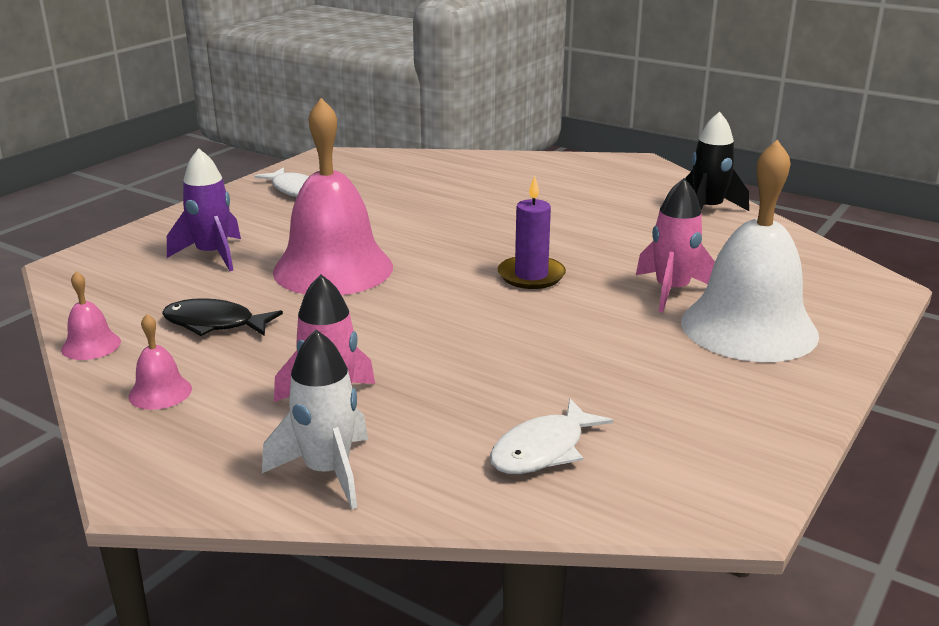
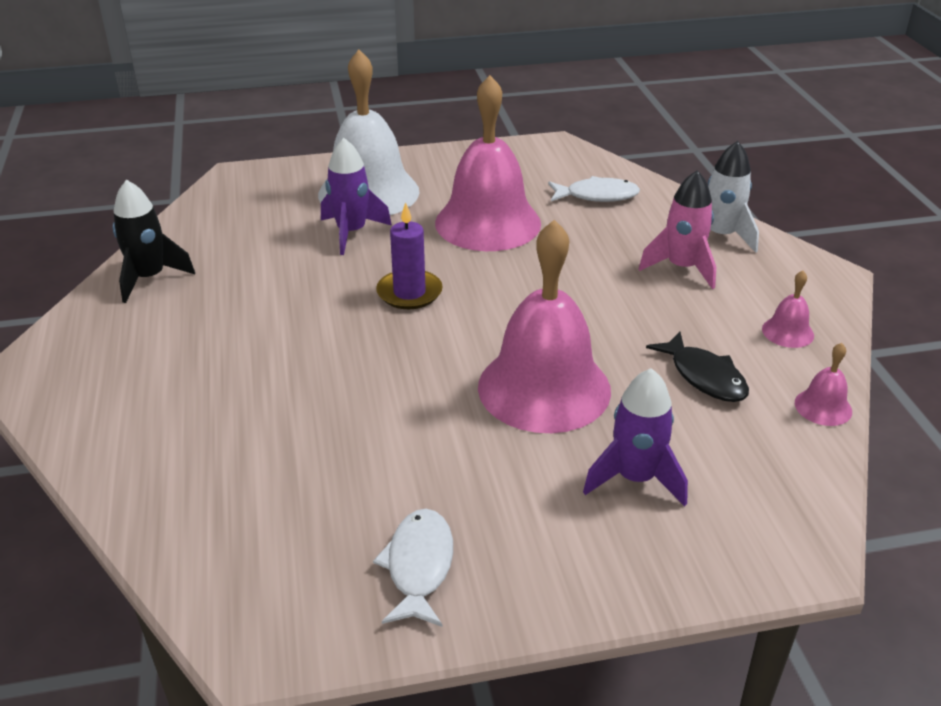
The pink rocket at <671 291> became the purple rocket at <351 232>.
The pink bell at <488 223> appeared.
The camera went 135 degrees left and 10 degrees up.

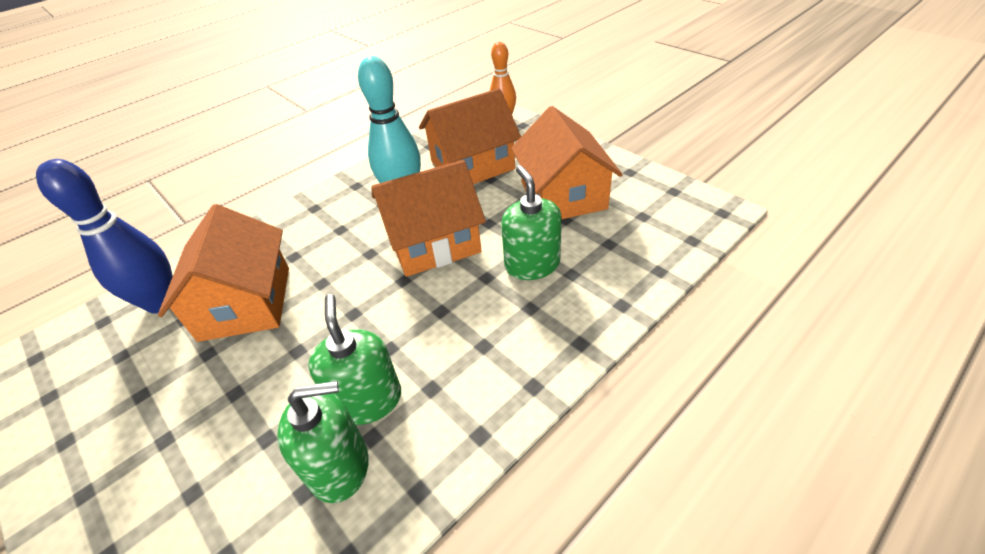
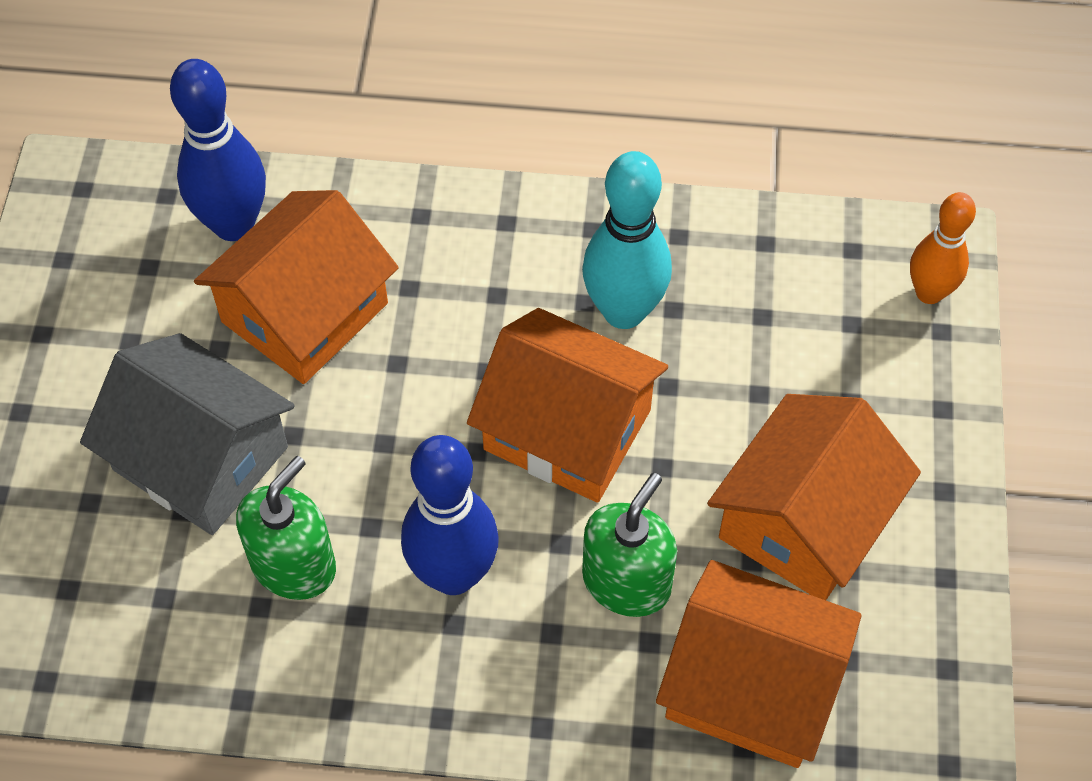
The orange house moved from <472 165> to <751 686>.
The green soap dispenser at <340 466> disappeared.
The grey house at <200 458> appeared.
The blue bowling pin at <453 574> appeared.
The camera went 45 degrees right and 15 degrees up.

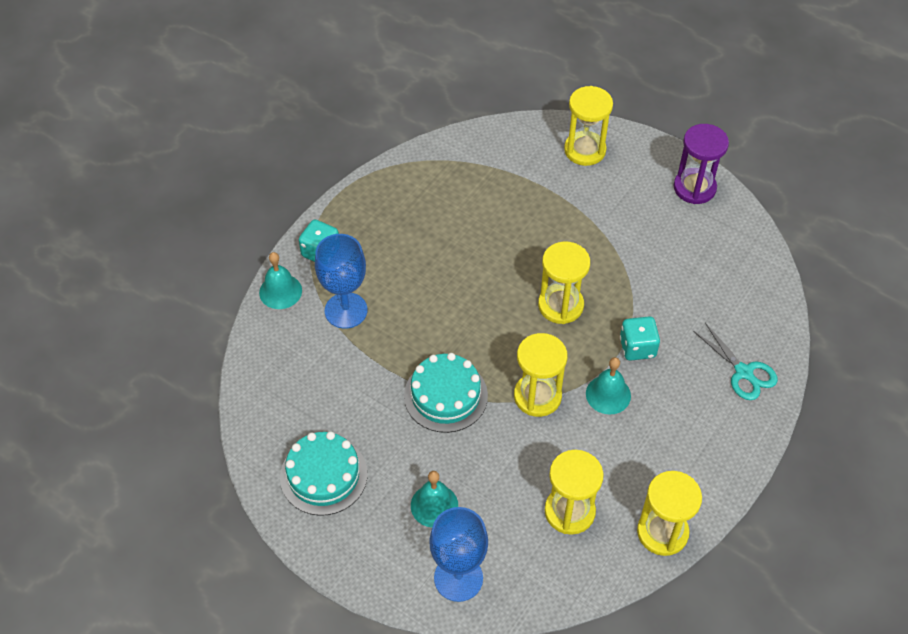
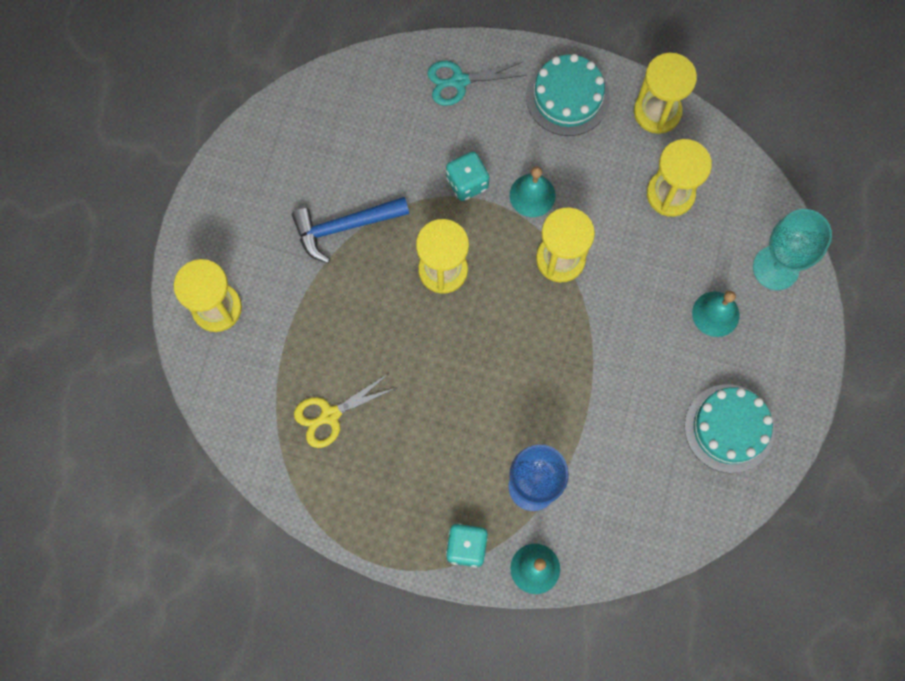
The purple hourglass at <694 188> disappeared.
The turquoise scissors at <744 372> turned 135 degrees counterclockwise.
The turquoise cake moved from <445 395> to <567 97>.
The blue goblet at <458 578> became the turquoise goblet at <776 268>.
The blue hammer at <344 227> appeared.
The yellow scissors at <330 415> appeared.
The camera went 110 degrees left and 20 degrees up.

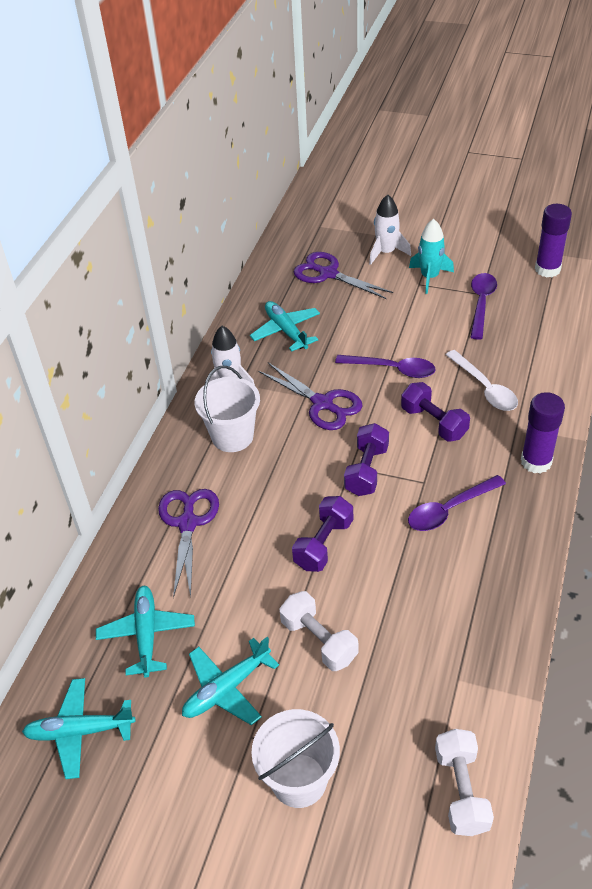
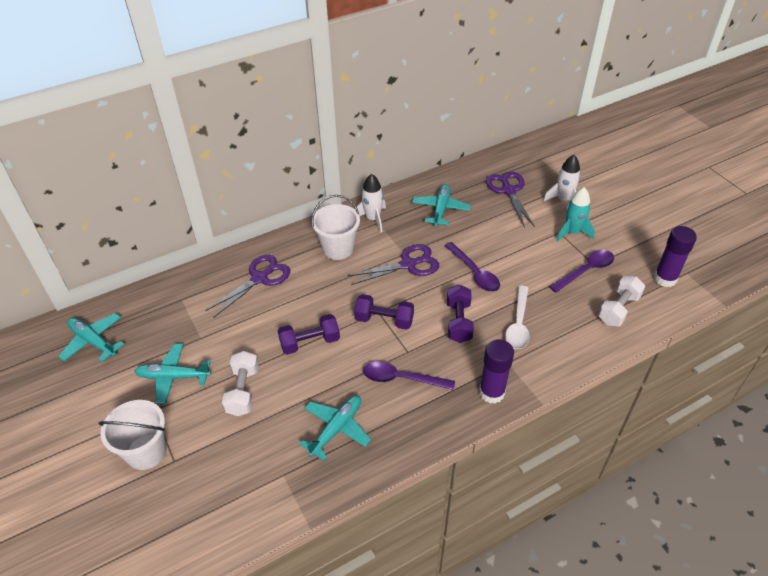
The purple scissors at <322 404> turned 105 degrees counterclockwise.
The purple dumbbell at <366 470> turned 45 degrees clockwise.
The turquoise plane moved from <147 634> to <336 428>.
The white dumbbell moved from <461 790> to <618 309>.
The camera went 40 degrees right and 0 degrees up.

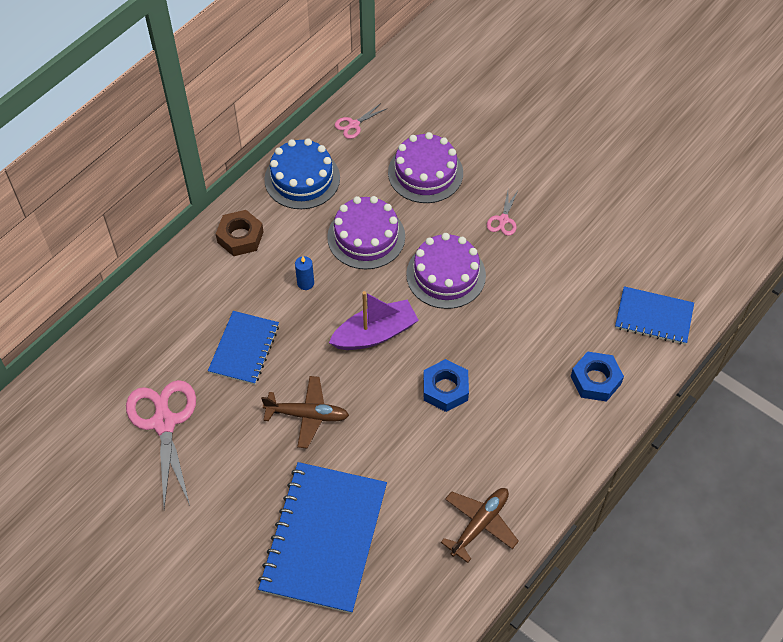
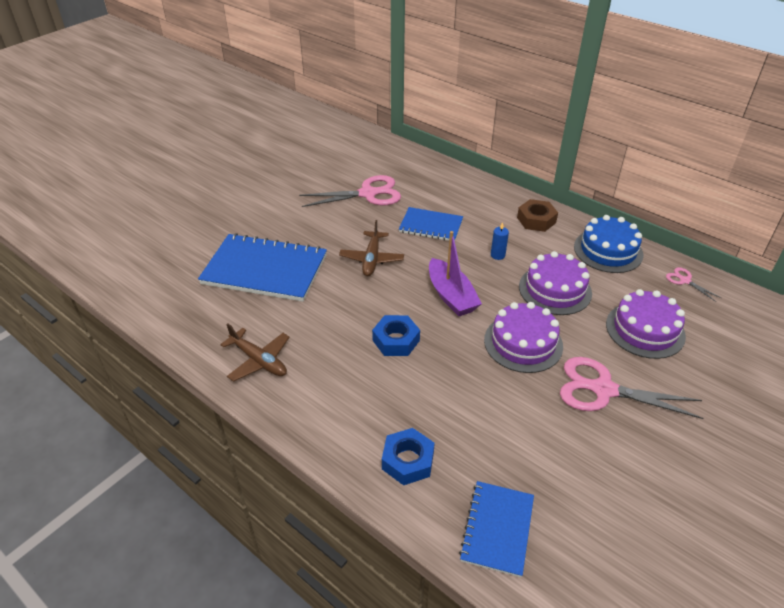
The pink scissors at <503 220> changed to 2.13 times the size.
The camera went 90 degrees right and 15 degrees down.

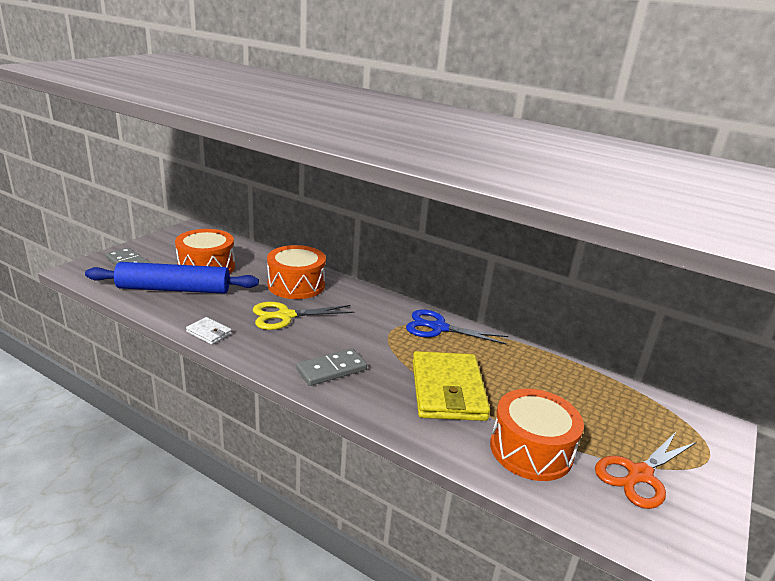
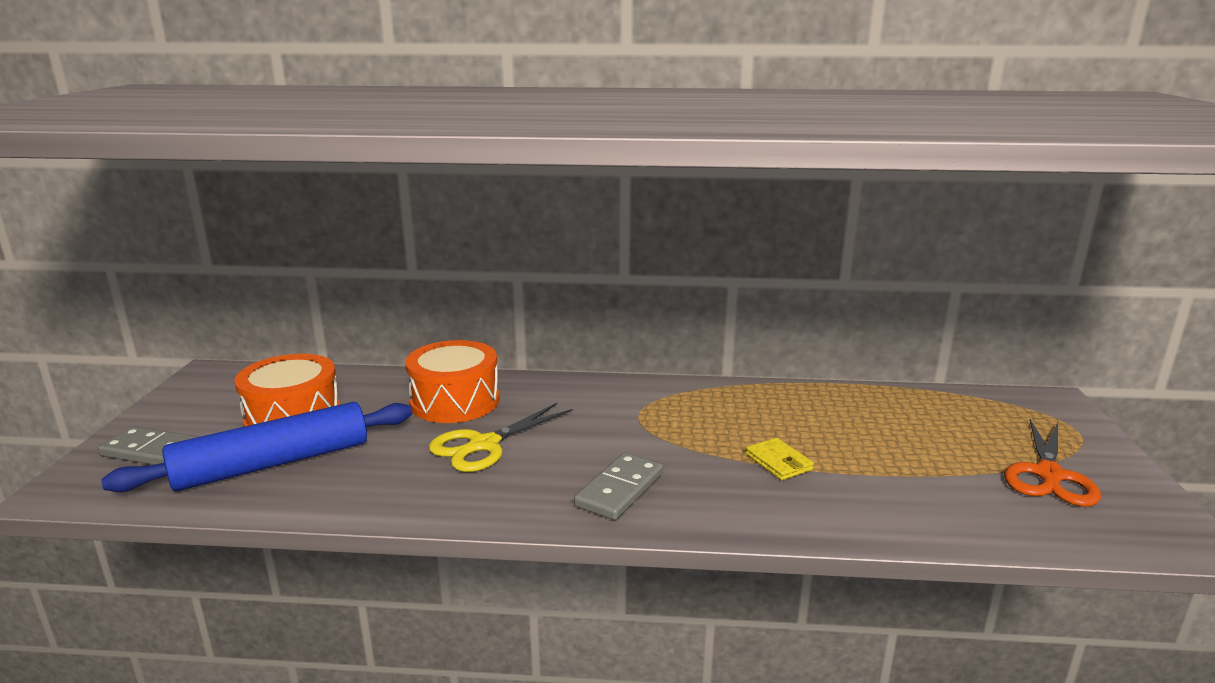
The blue scissors at <438 328> disappeared.
The white wallet at <209 333> disappeared.
The yellow wallet at <447 390> changed to 0.44 times the size.
The orange drum at <531 450> disappeared.
The camera went 25 degrees left and 5 degrees down.

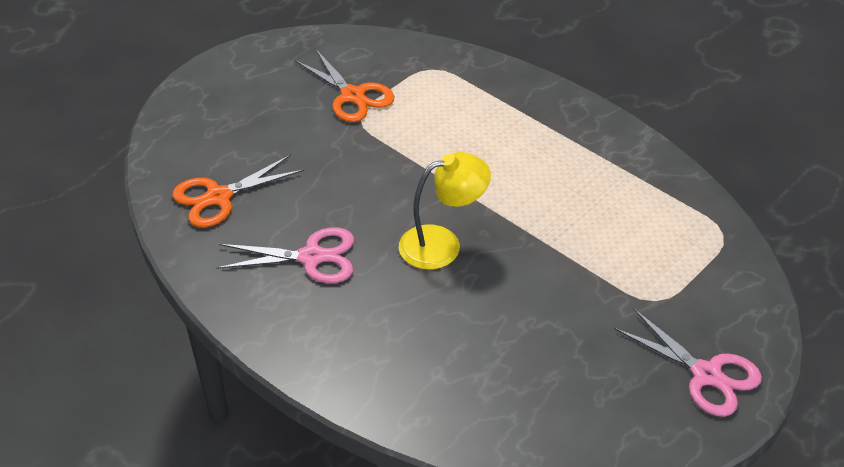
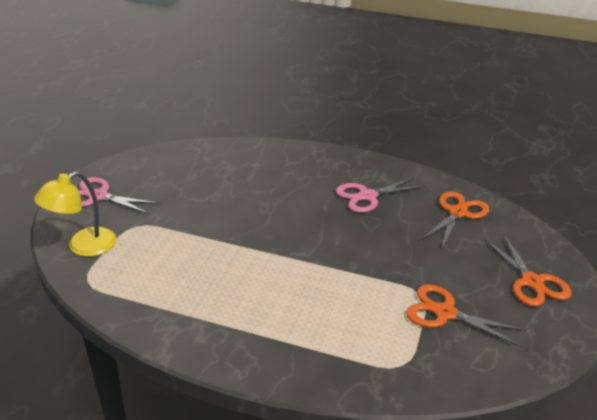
The yellow lamp moved from <442 244> to <83 246>.
The orange scissors at <532 282> appeared.
The camera went 155 degrees right and 10 degrees down.

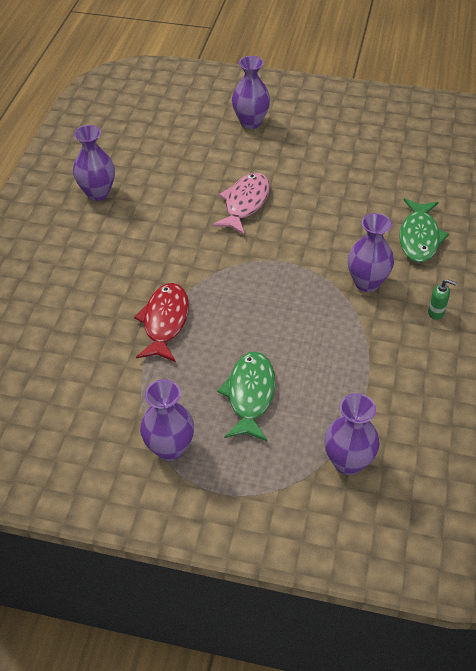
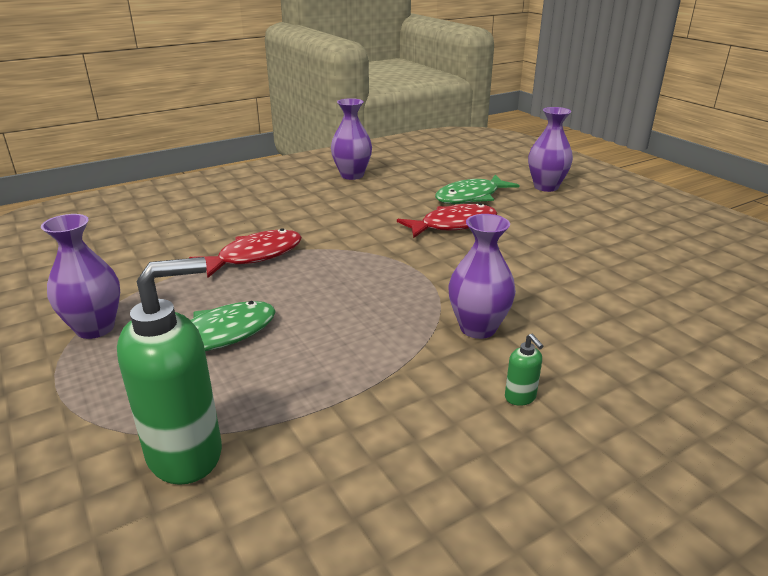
The pink fish at <245 203> became the red fish at <453 225>.
The green fish moved from <419 237> to <471 197>.
The purple vase at <348 462> was replaced by the green soap dispenser at <186 454>.
The camera went 45 degrees right and 20 degrees down.

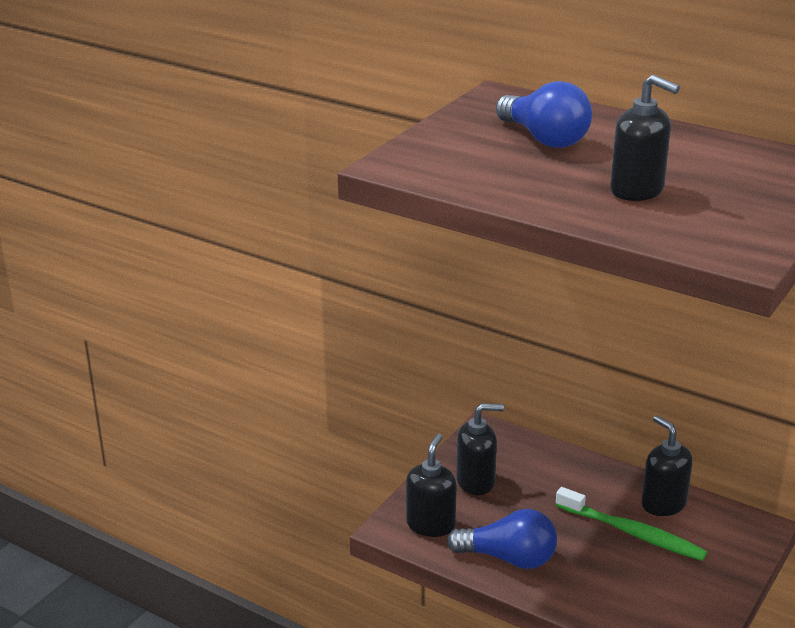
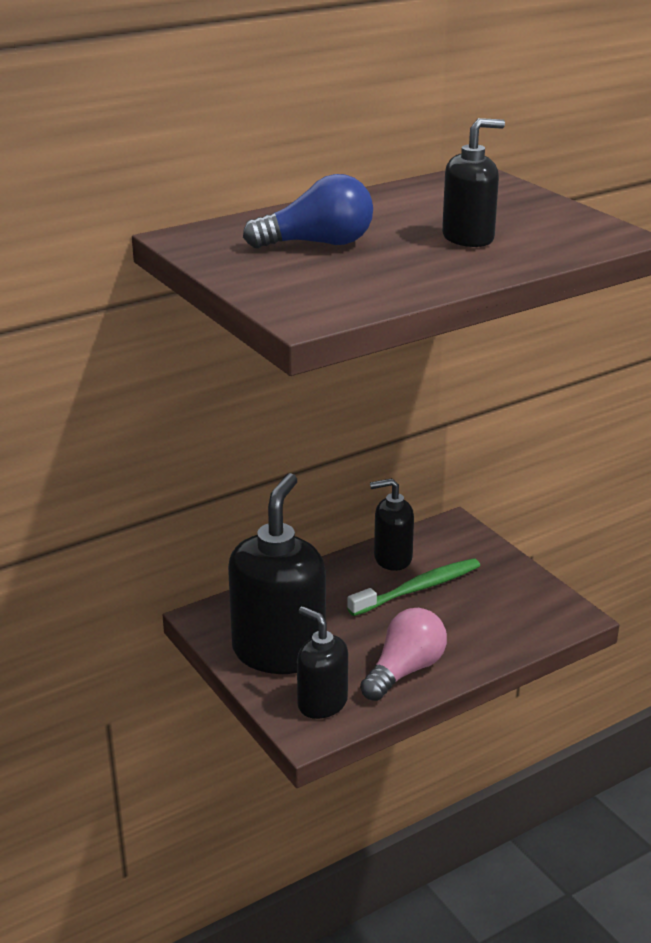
The black soap dispenser at <476 482> changed to 1.80 times the size.
The blue light bulb at <508 558> became the pink light bulb at <405 670>.
The camera went 65 degrees left and 0 degrees up.

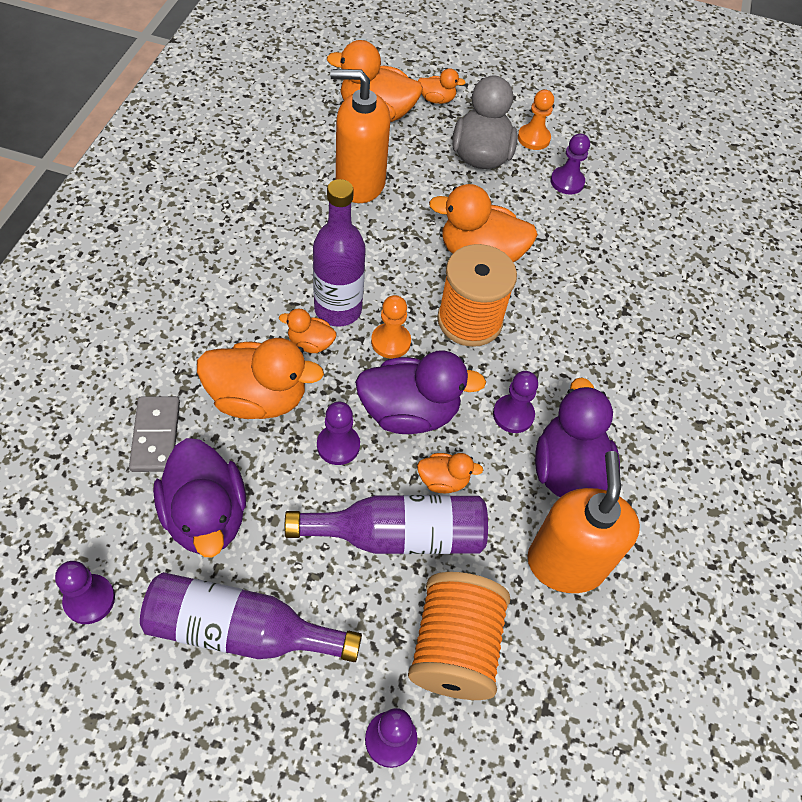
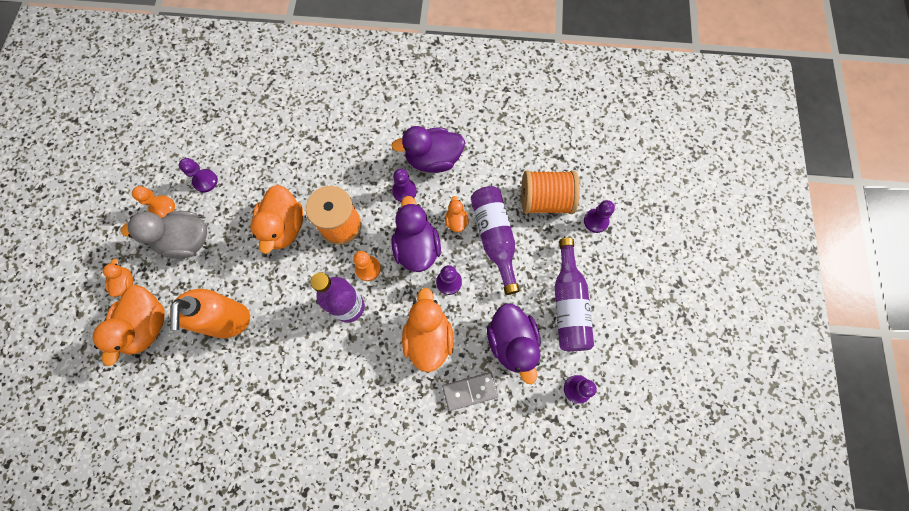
The orange duck at <310 343> disappeared.
The purple duck at <206 516> turned 105 degrees clockwise.
The orange soap dispenser at <566 563> disappeared.
The camera went 95 degrees left and 15 degrees up.

